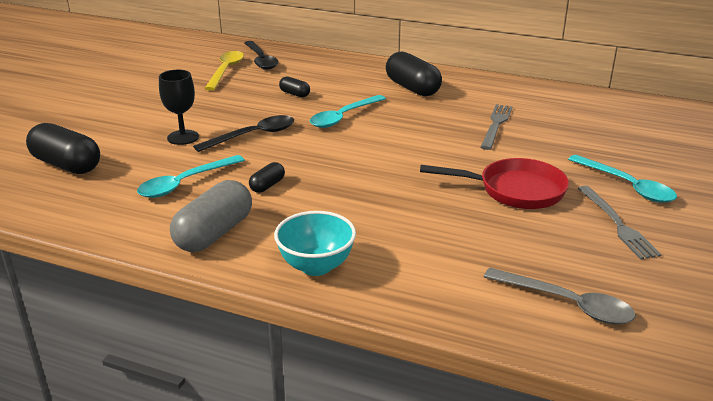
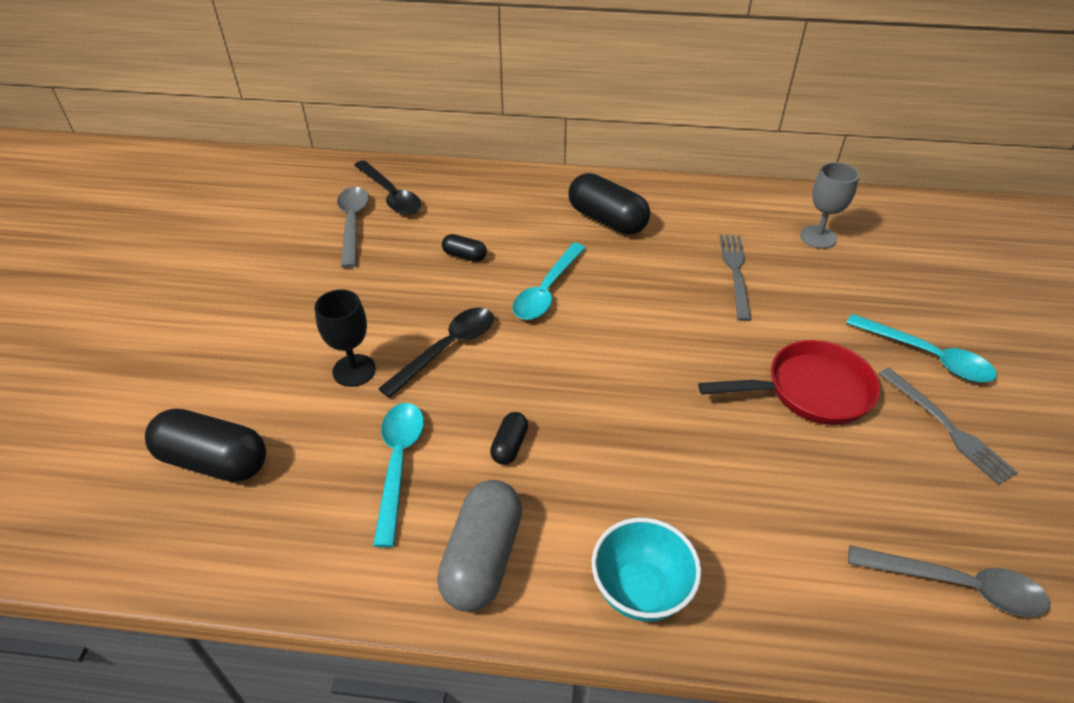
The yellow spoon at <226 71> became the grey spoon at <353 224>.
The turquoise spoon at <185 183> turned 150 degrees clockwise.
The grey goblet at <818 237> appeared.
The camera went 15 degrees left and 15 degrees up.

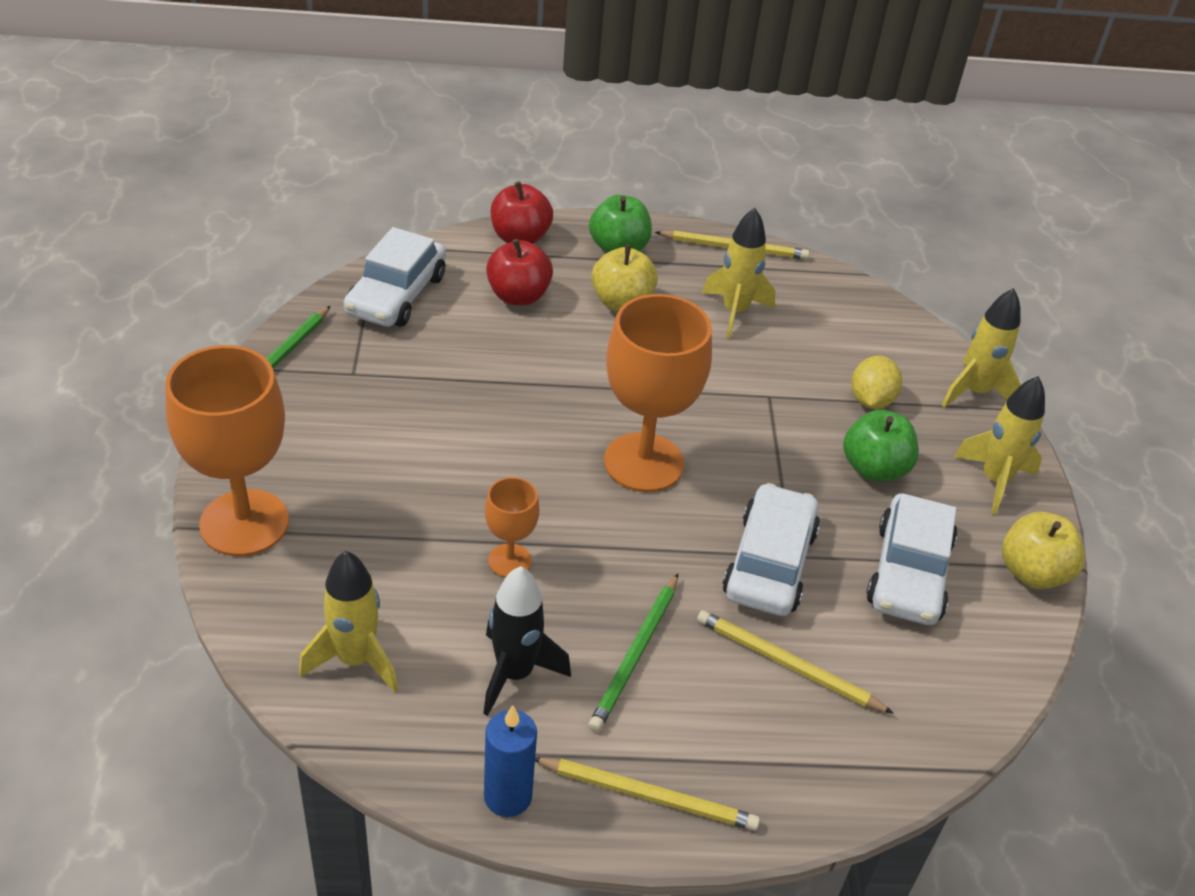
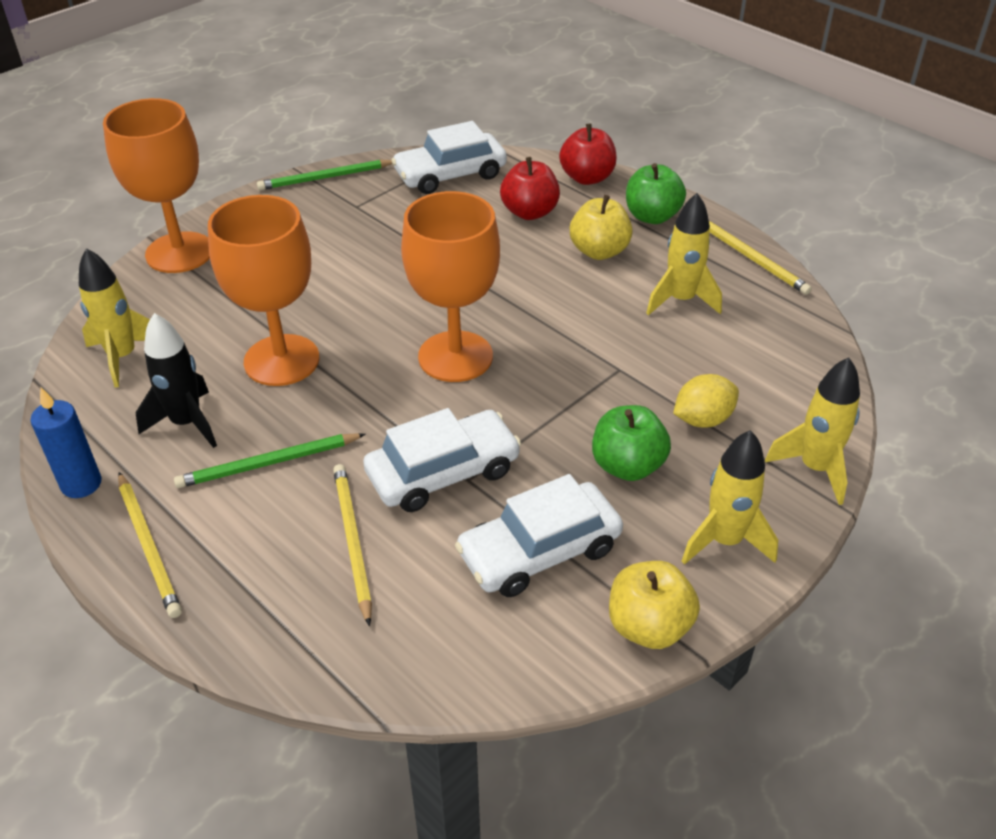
The orange goblet at <509 561> changed to 2.01 times the size.
The camera went 50 degrees right and 0 degrees up.

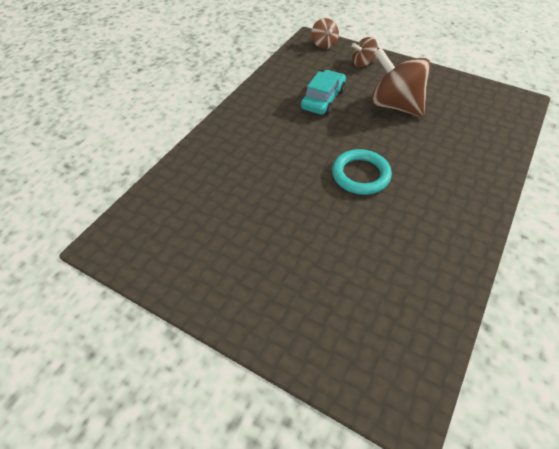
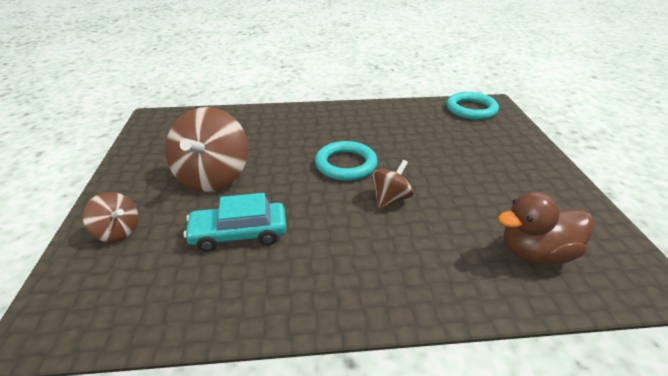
The brown spinning top moved from <324 44> to <390 199>.
The turquoise ring at <471 109> appeared.
The brown duck at <536 253> appeared.
The camera went 125 degrees left and 15 degrees down.

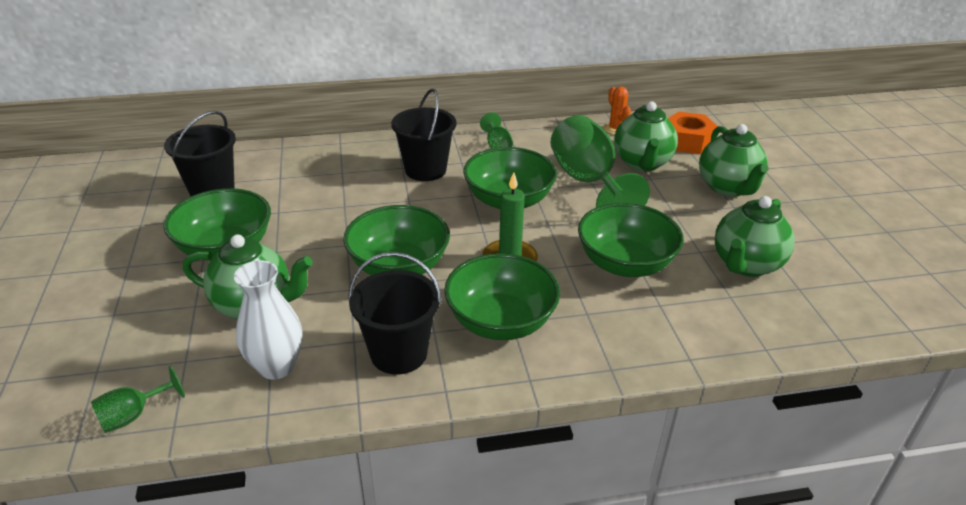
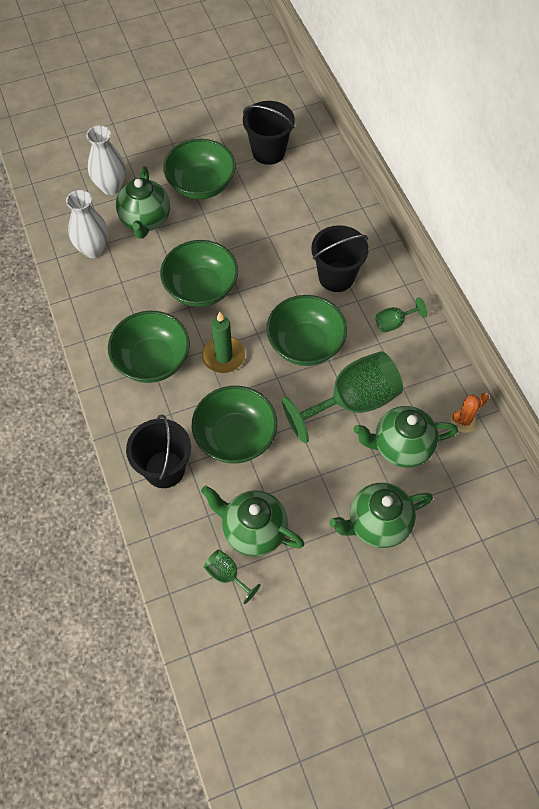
The orange nut at <687 141> disappeared.
The black bucket moved from <398 353> to <164 469>.
The green goblet moved from <133 415> to <227 575>.
The white vase at <111 187> appeared.
The camera went 80 degrees right and 25 degrees up.

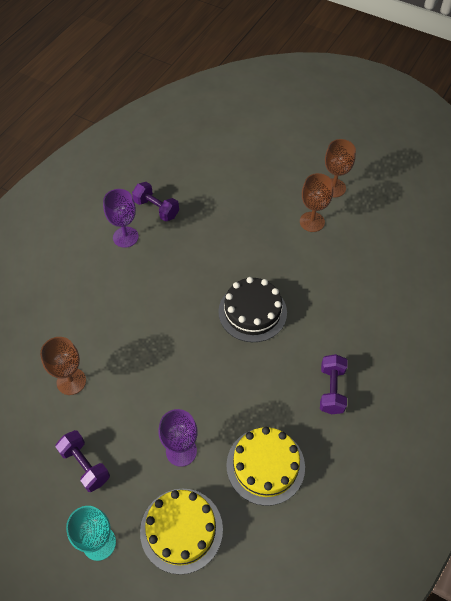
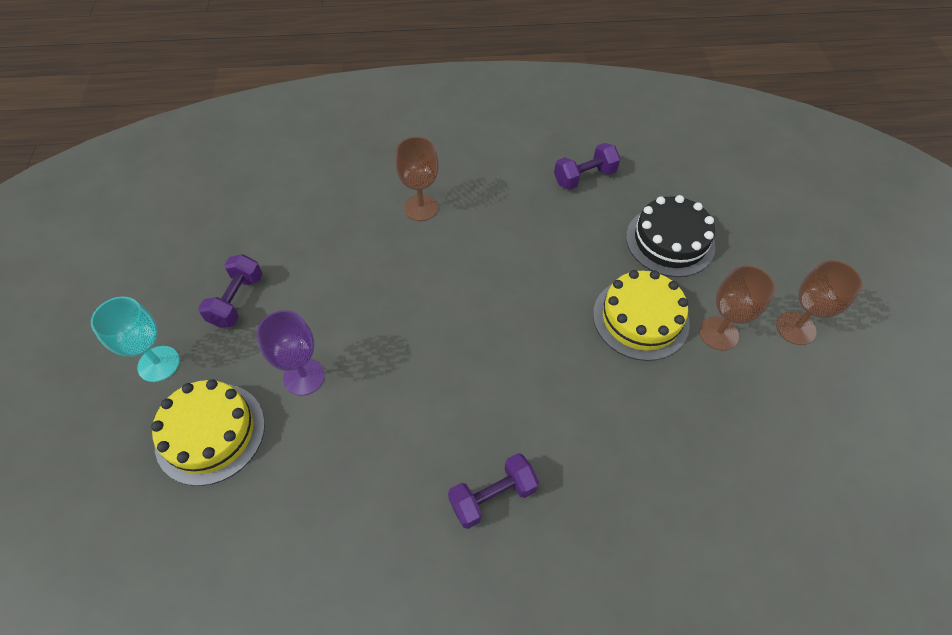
The purple dumbbell at <156 209> turned 60 degrees clockwise.
The purple goblet at <125 237> disappeared.
The black cake moved from <252 312> to <670 241>.
The brown goblet moved from <71 381> to <421 208>.
The yellow cake moved from <265 465> to <640 318>.
The camera went 55 degrees right and 0 degrees up.

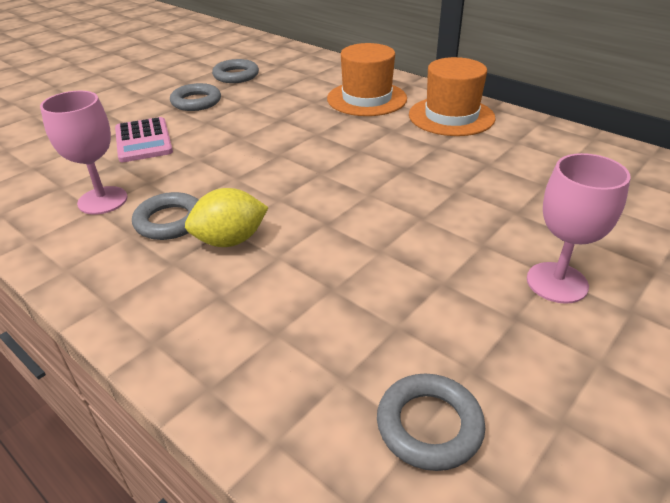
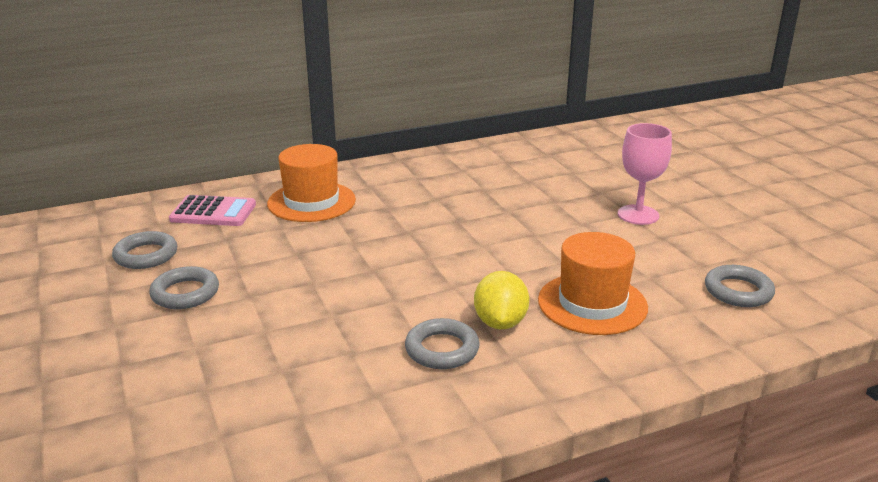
The orange hat moved from <451 116> to <592 304>.
The pink goblet at <102 200> disappeared.
The pink calculator moved from <143 141> to <213 212>.
The camera went 65 degrees left and 10 degrees down.

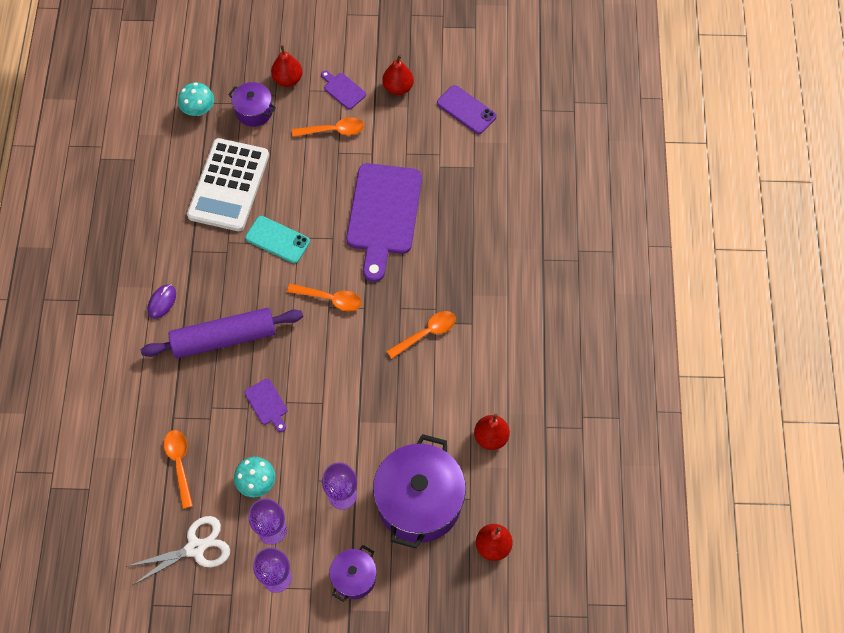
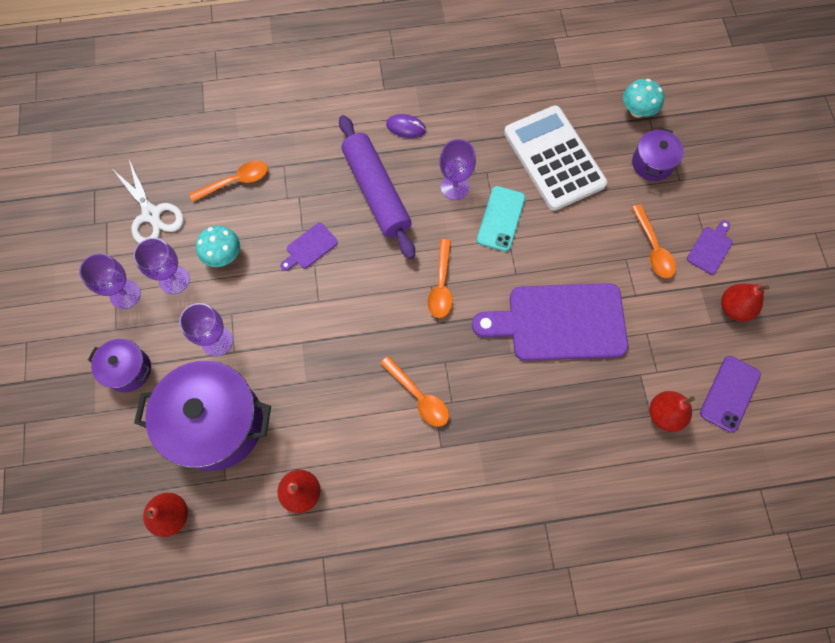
The red pear moved from <288 79> to <664 414>.
The white calculator at <228 185> turned 60 degrees clockwise.
The purple goblet at <455 187> appeared.
The camera went 80 degrees right and 5 degrees up.

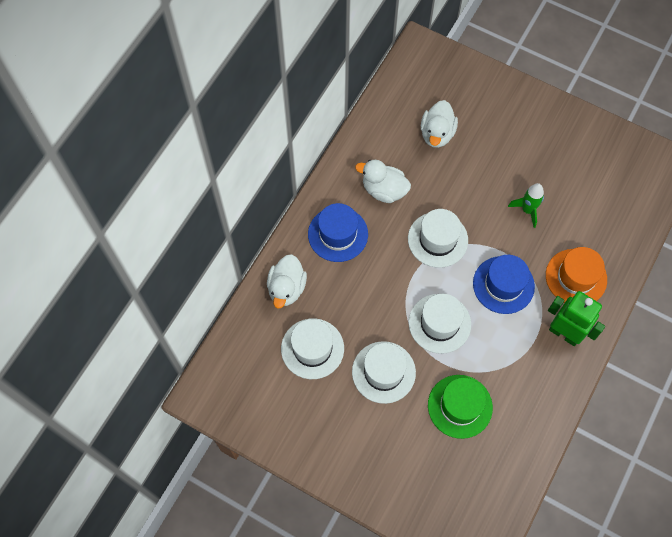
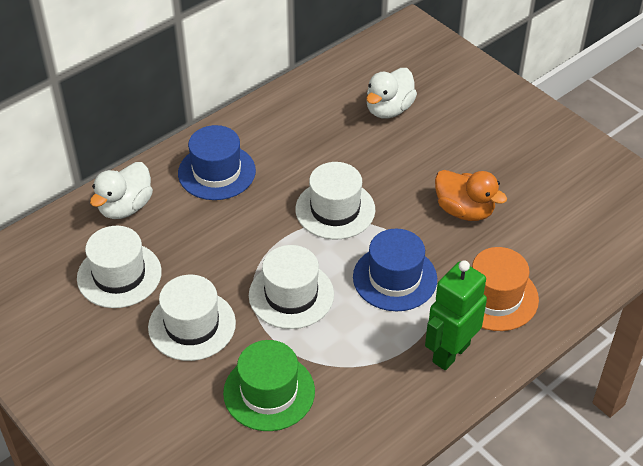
The white duck at <384 190> disappeared.
The green rocket at <527 210> was replaced by the orange duck at <464 210>.
The green robot at <564 333> turned 105 degrees counterclockwise.
The camera went 20 degrees right and 20 degrees down.

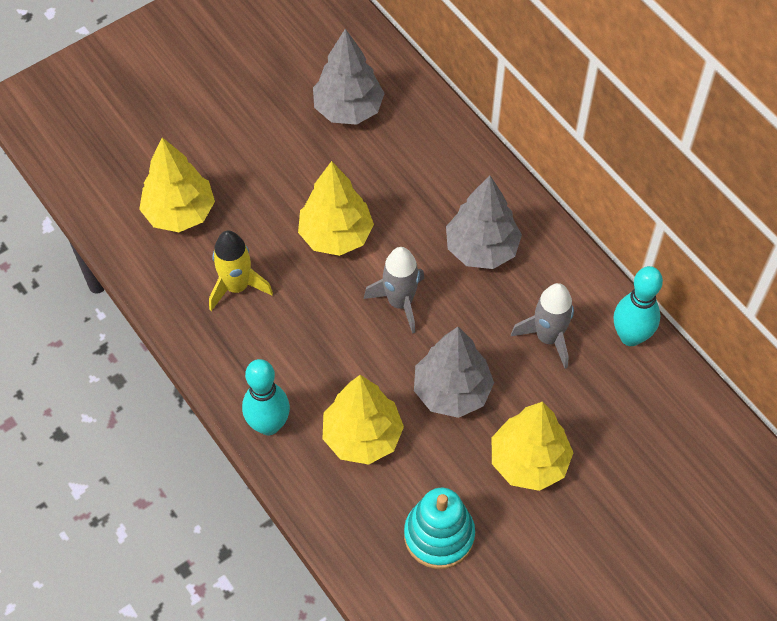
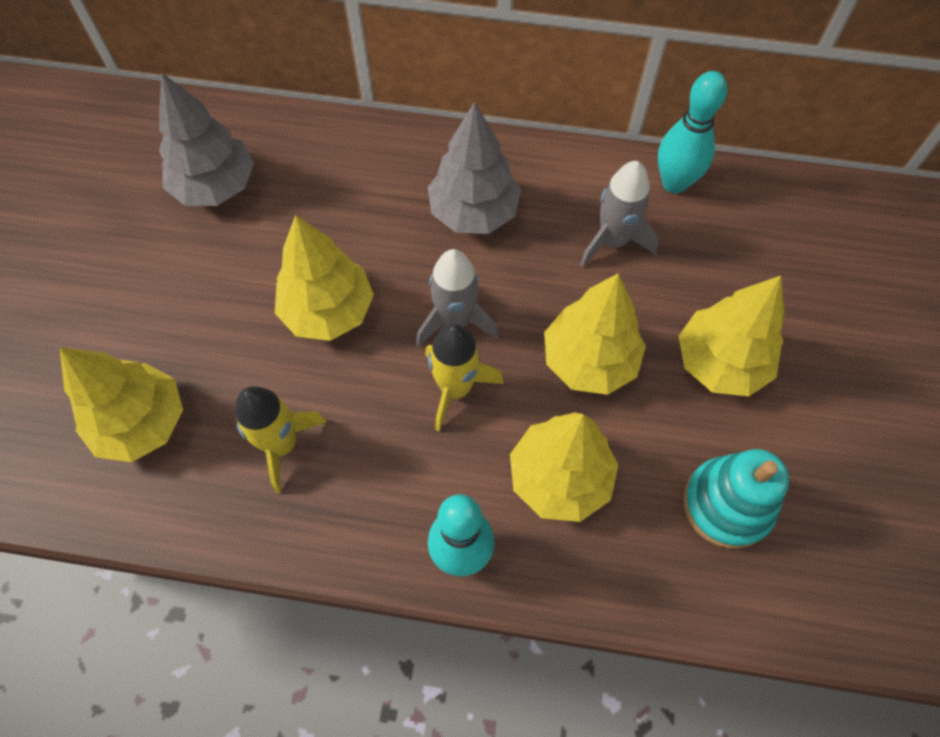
The grey tree at <452 391> became the yellow tree at <589 360>.
The yellow rocket at <455 388> appeared.
The camera went 45 degrees left and 5 degrees up.

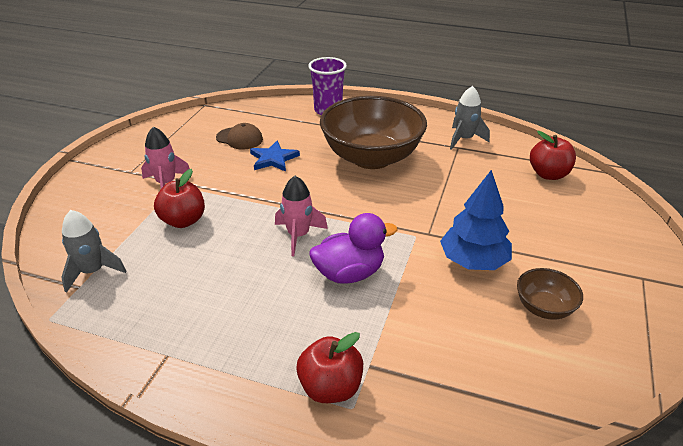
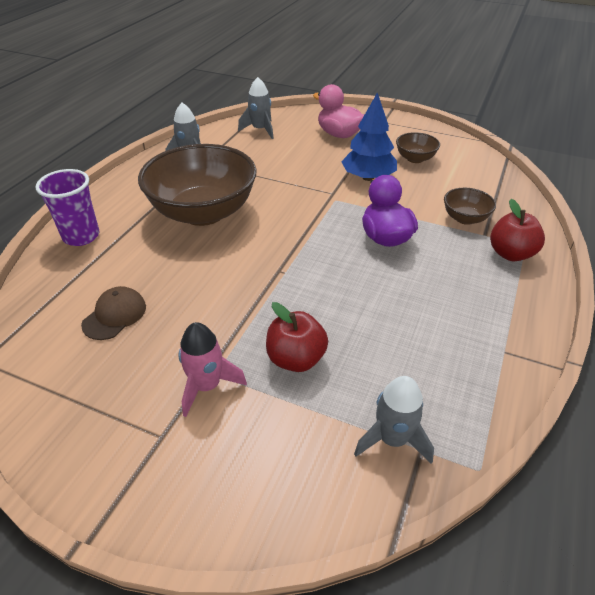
The red apple at <548 174> was replaced by the grey rocket at <260 130>.
The blue star at <273 159> disappeared.
The pink rocket at <298 235> disappeared.
The pink duck at <339 134> appeared.
The brown bowl at <465 218> appeared.
The camera went 85 degrees left and 5 degrees up.

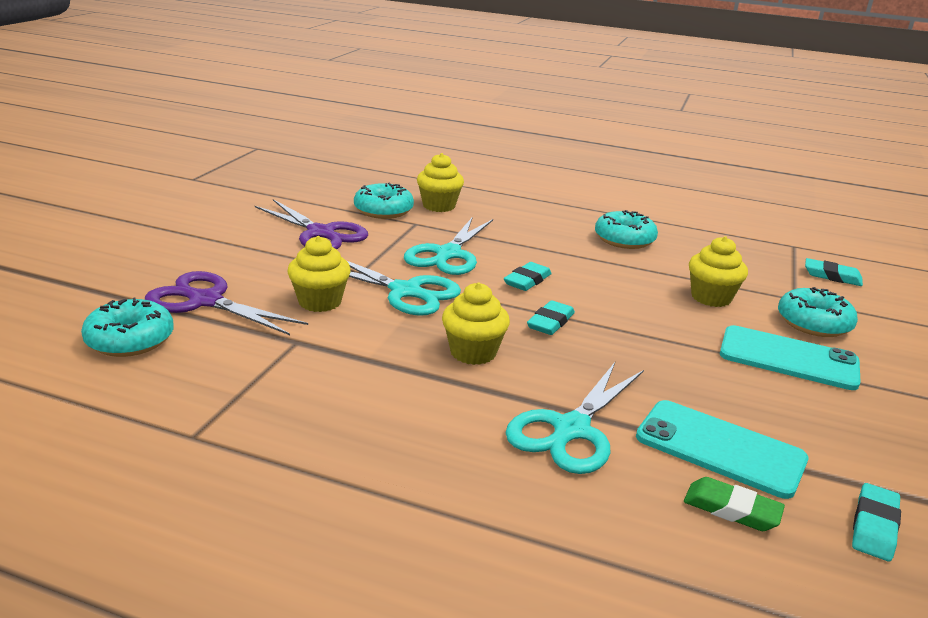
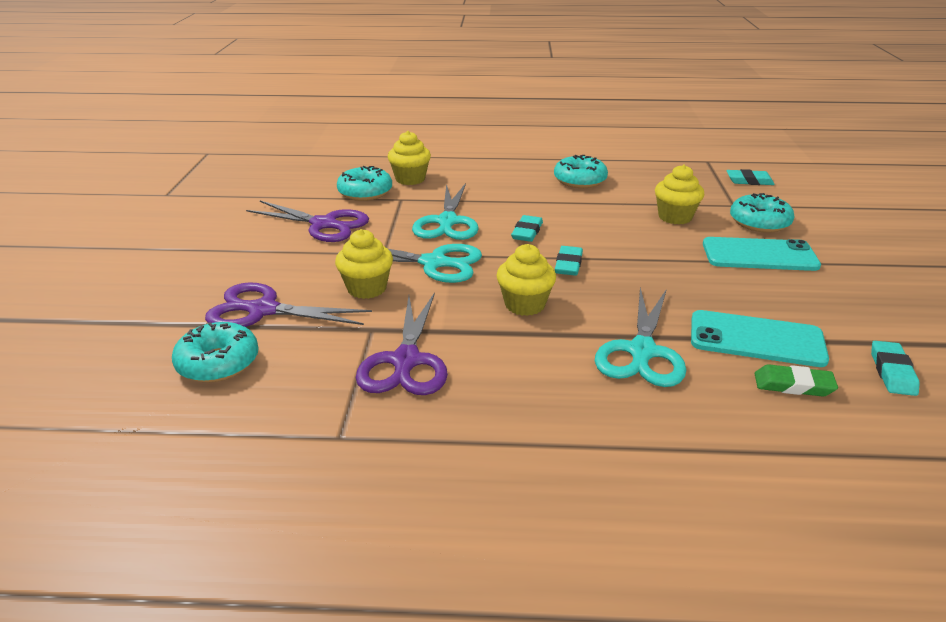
The purple scissors at <405 362> appeared.
The camera went 15 degrees left and 5 degrees up.

